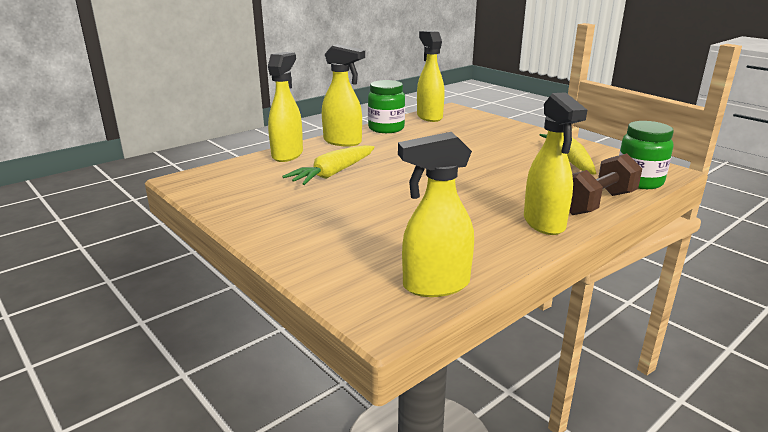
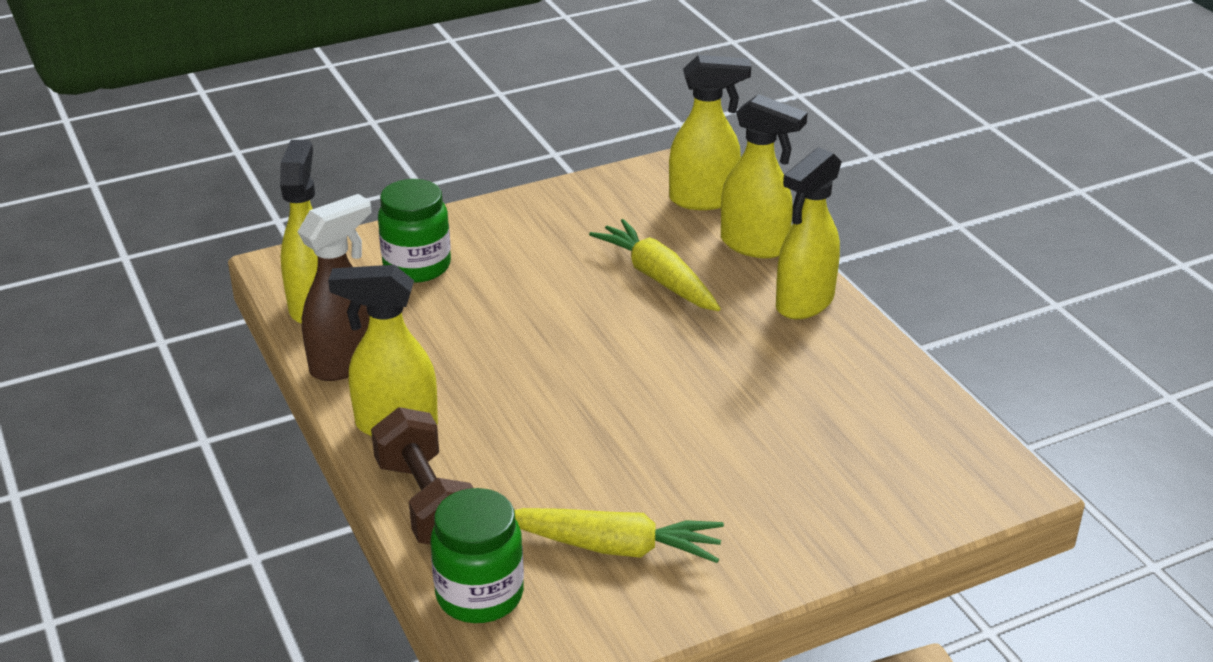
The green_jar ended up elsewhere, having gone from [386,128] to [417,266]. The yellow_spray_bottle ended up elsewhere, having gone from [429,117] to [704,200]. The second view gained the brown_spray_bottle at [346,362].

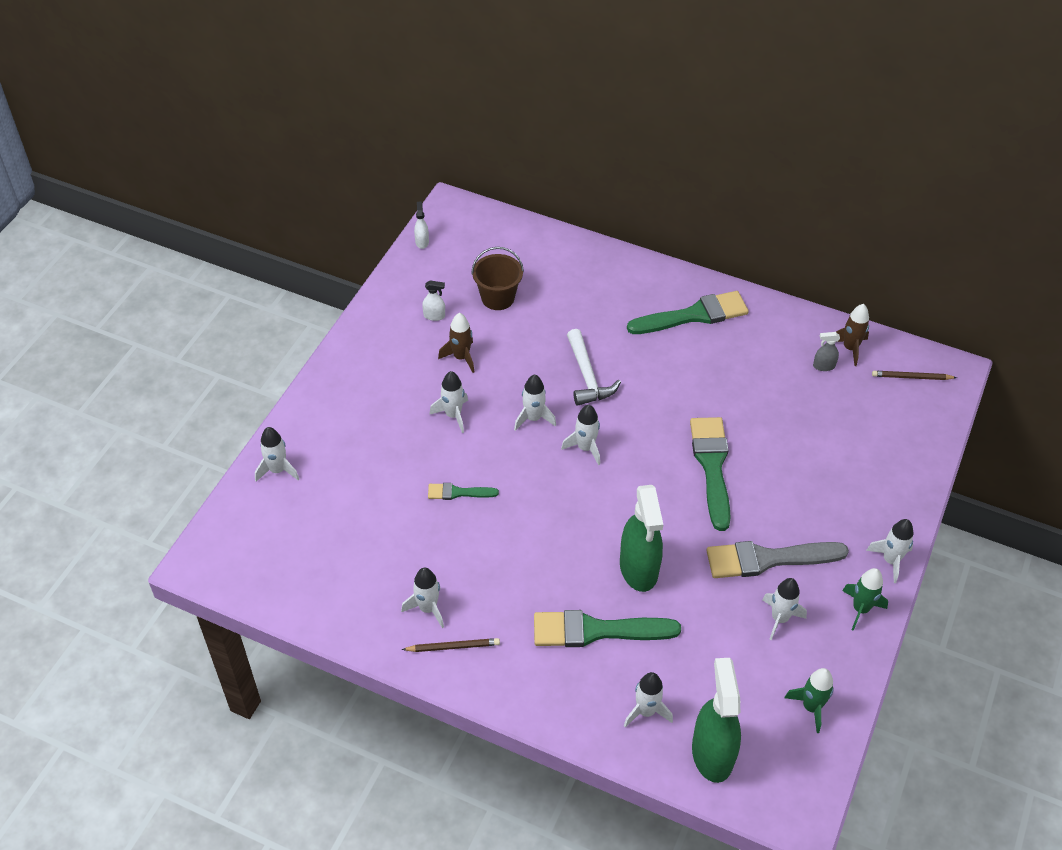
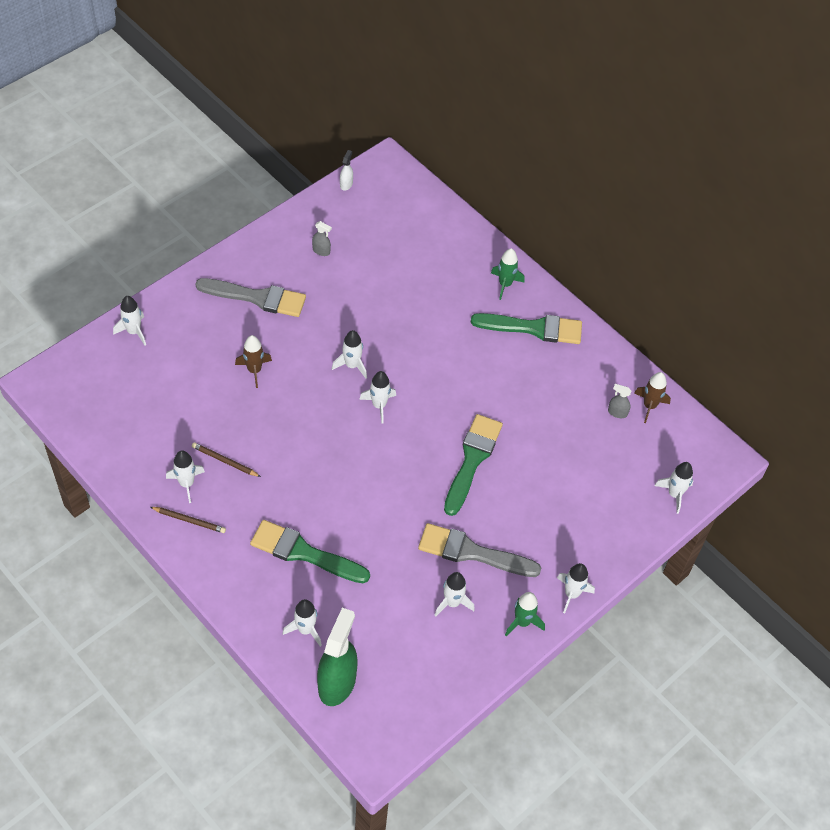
What was the white_spray_bottle at [434,316] turned into the grey_spray_bottle at [321,251]. The second view lost the green_brush at [458,492]. The white_rocket ended up elsewhere, having gone from [453,415] to [674,494]. The brown_rocket ended up elsewhere, having gone from [461,357] to [254,370]. The second view lost the brown_bucket at [497,298]. The second view lost the white_hammer at [587,377]. The second view lost the green_spray_bottle at [639,569]. The green_rocket ended up elsewhere, having gone from [811,707] to [505,284]. The brown_pencil ended up elsewhere, having gone from [911,377] to [225,461]. The second view gained the grey_brush at [257,298].

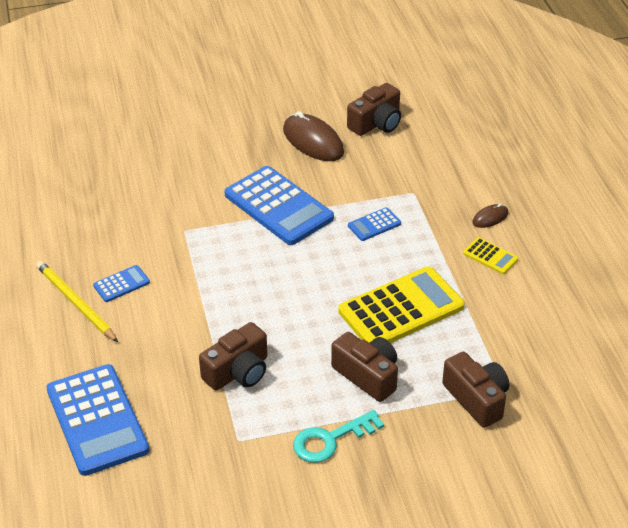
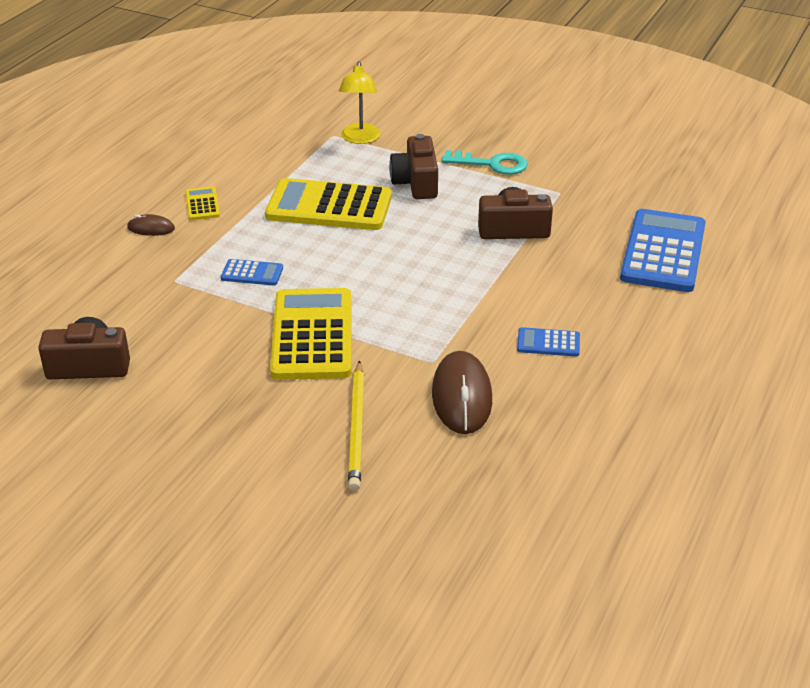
The yellow_pencil ended up elsewhere, having gone from [75,303] to [357,428]. What was the blue_calculator at [278,206] turned into the yellow_calculator at [312,335]. The brown_mouse ended up elsewhere, having gone from [313,141] to [461,396]. Where the brown_camera stood at [476,399], the yellow_lamp came to stand at [360,139].

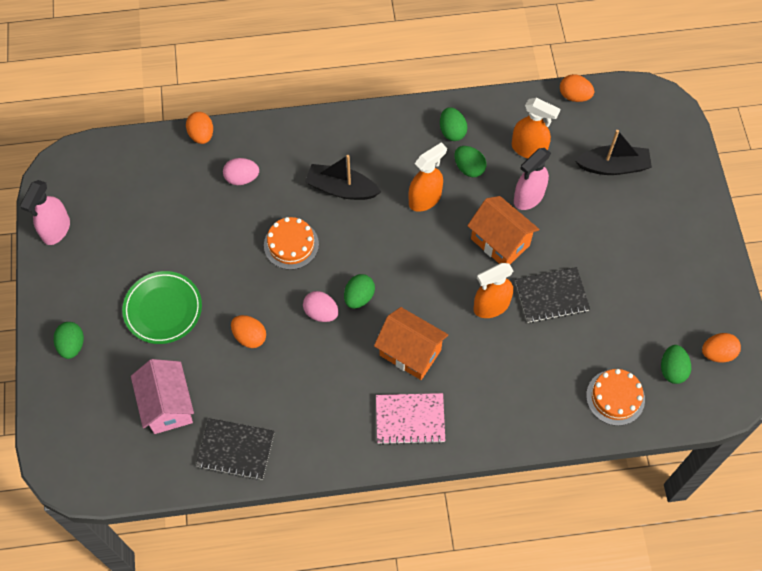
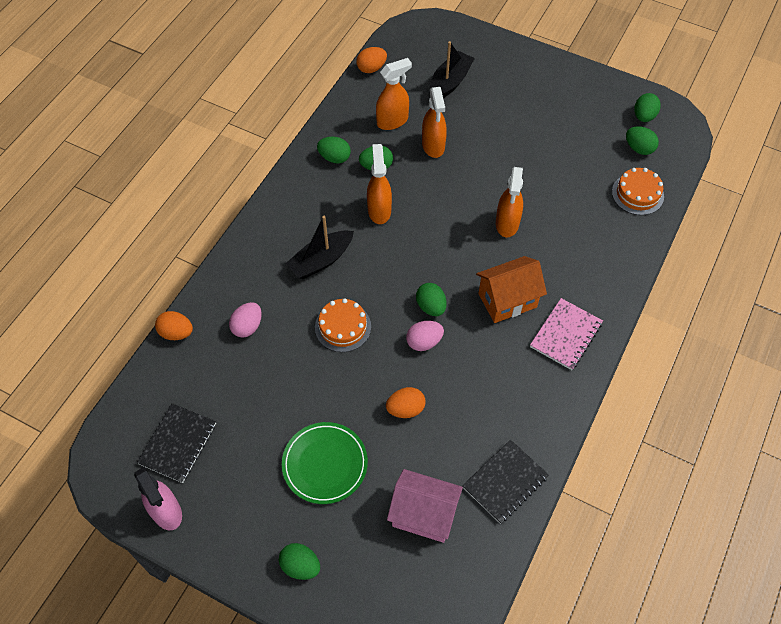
The second view lost the orange_house at [500,242]. What was the pink_spray_bottle at [528,197] turned into the orange_spray_bottle at [433,146]. The black_notebook ended up elsewhere, having gone from [551,296] to [178,444]. What was the orange_egg at [717,353] turned into the green_egg at [644,116].

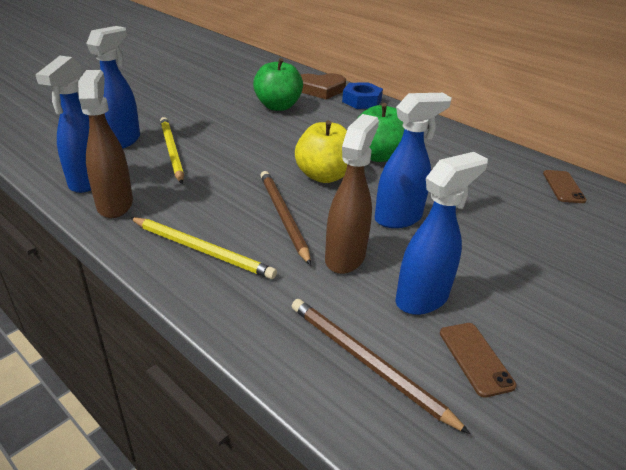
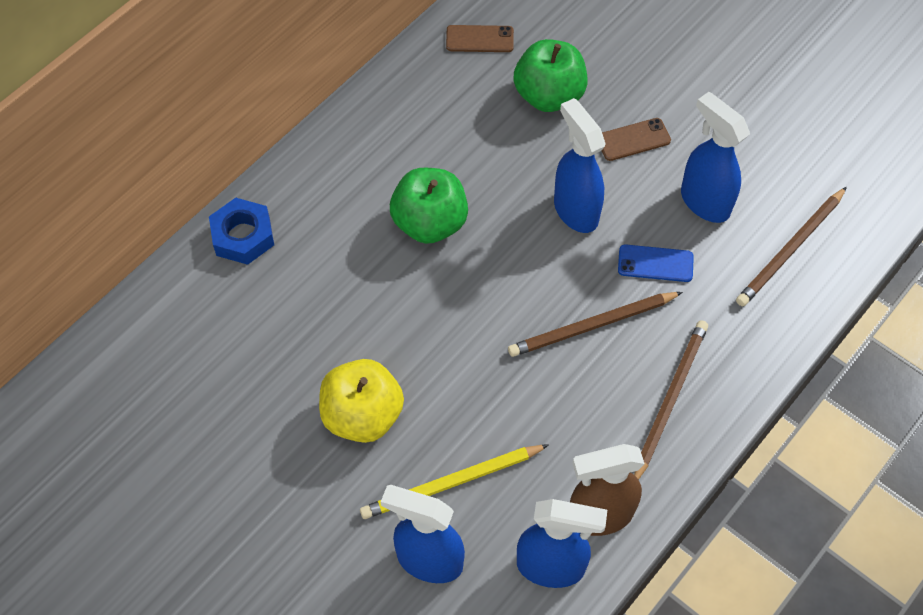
What was the yellow_pencil at [202,250] turned into the brown_pencil at [670,399]. The green_apple ended up elsewhere, having gone from [278,106] to [549,95]. The yellow_apple ended up elsewhere, having gone from [324,176] to [362,415]. The second view lost the brown_heart at [321,90]. Where the brown_spray_bottle stood at [345,257], the blue_phone came to stand at [655,263]. The brown_phone ended up elsewhere, having gone from [475,358] to [633,140].

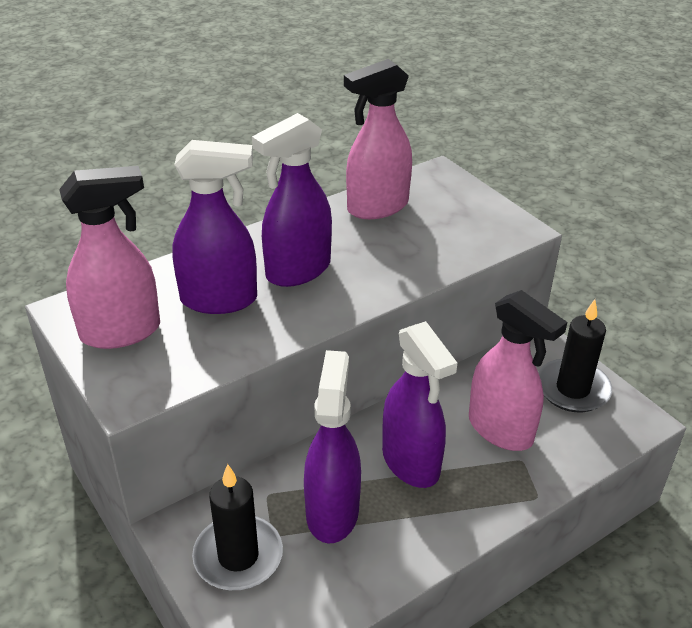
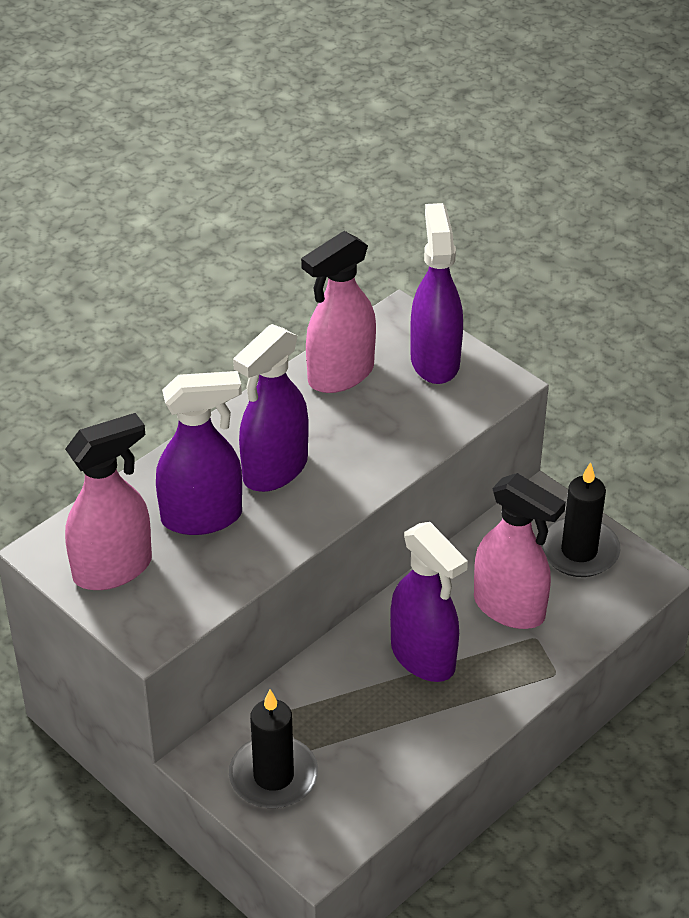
The purple_spray_bottle ended up elsewhere, having gone from [332,511] to [434,361].

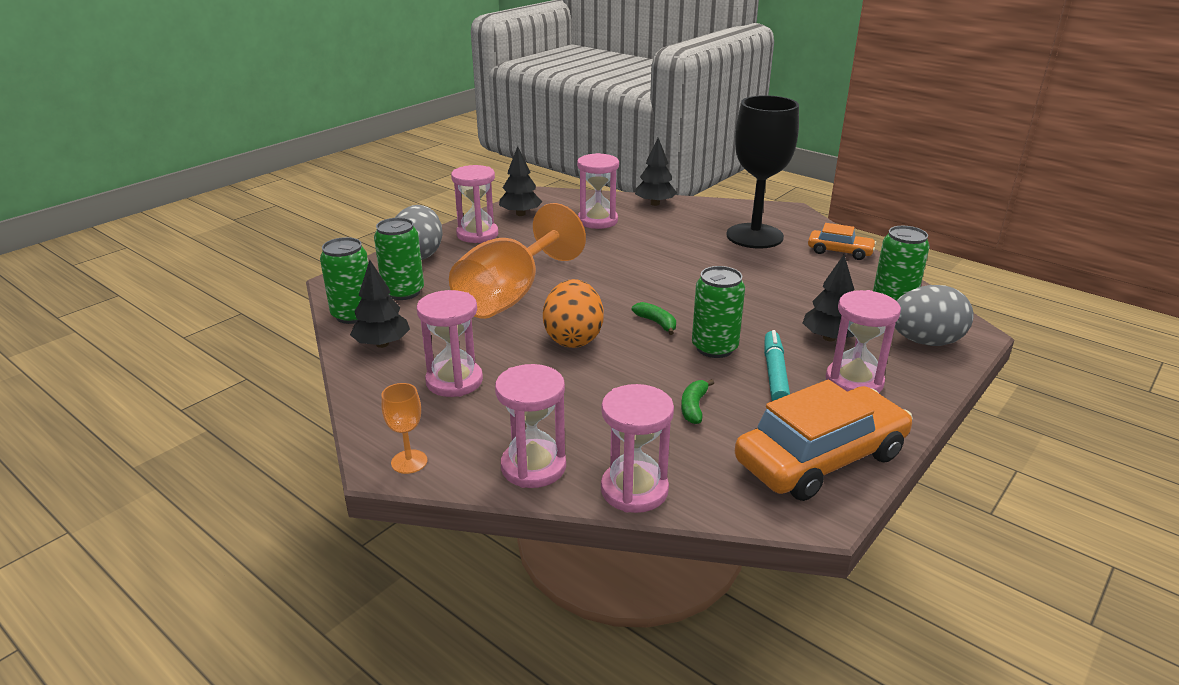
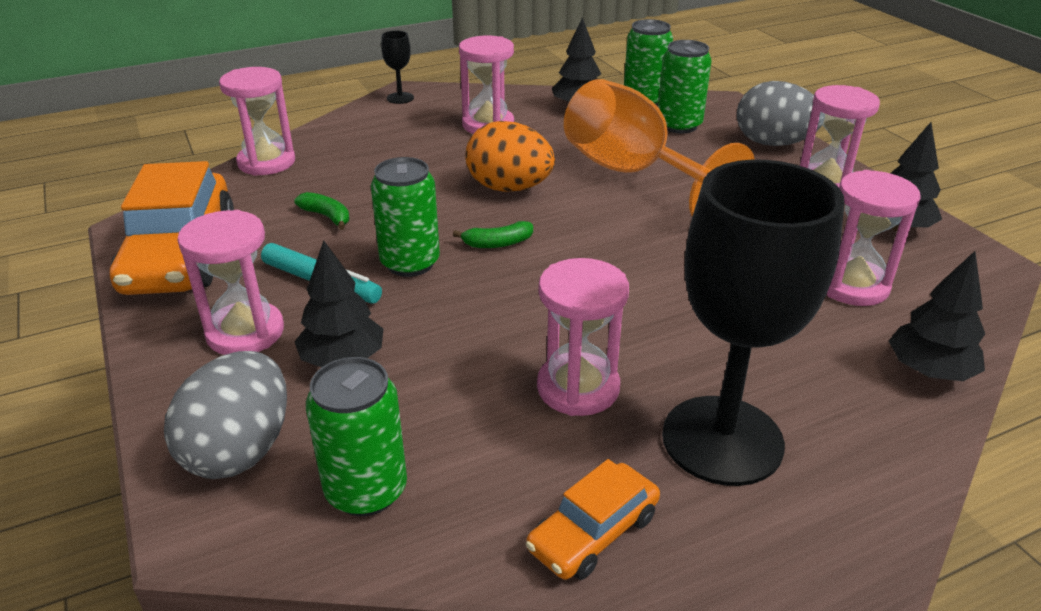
What was the orange_goblet at [409,462] turned into the black_goblet at [400,98]. The pink_hourglass ended up elsewhere, having gone from [533,467] to [578,388].

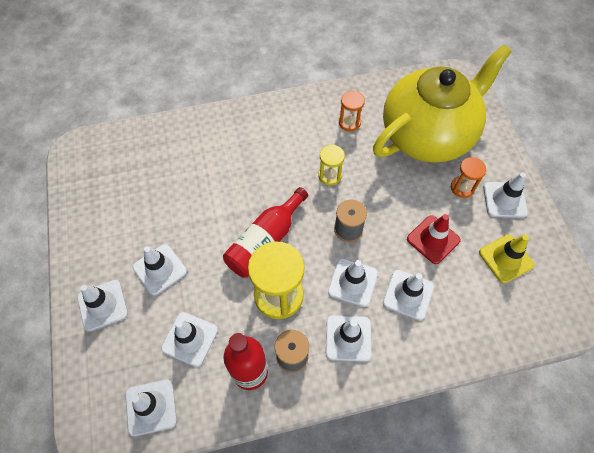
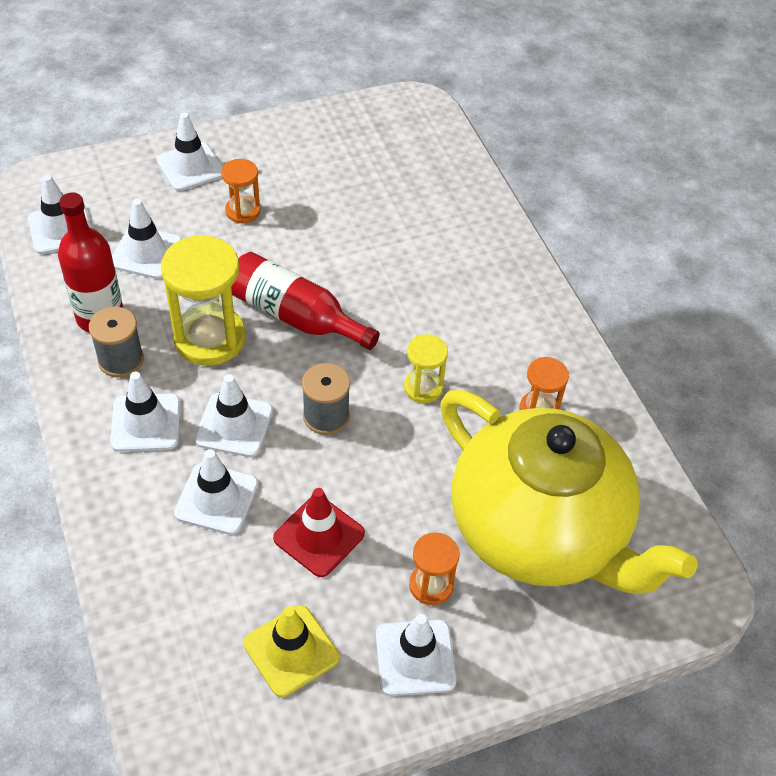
Where the white_traffic_cone stood at [160,269], the orange_hourglass came to stand at [243,211].

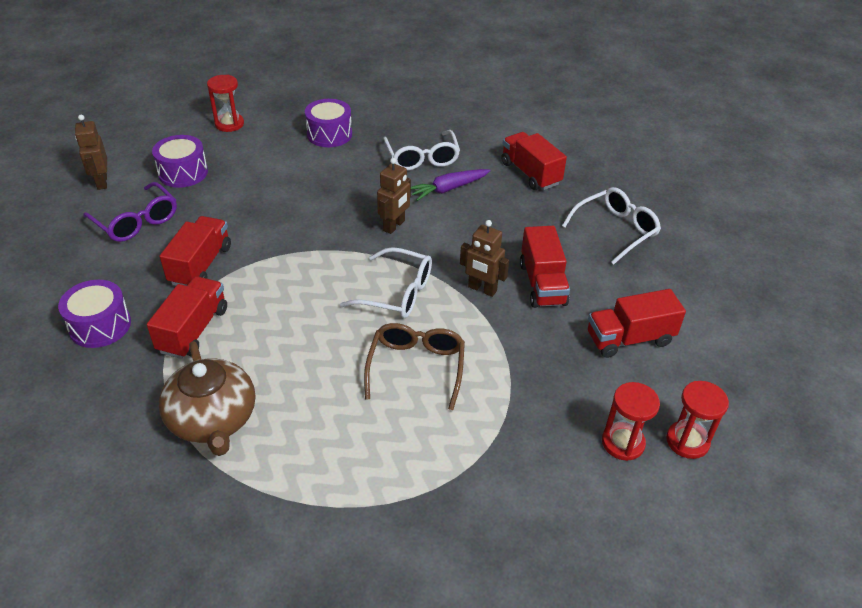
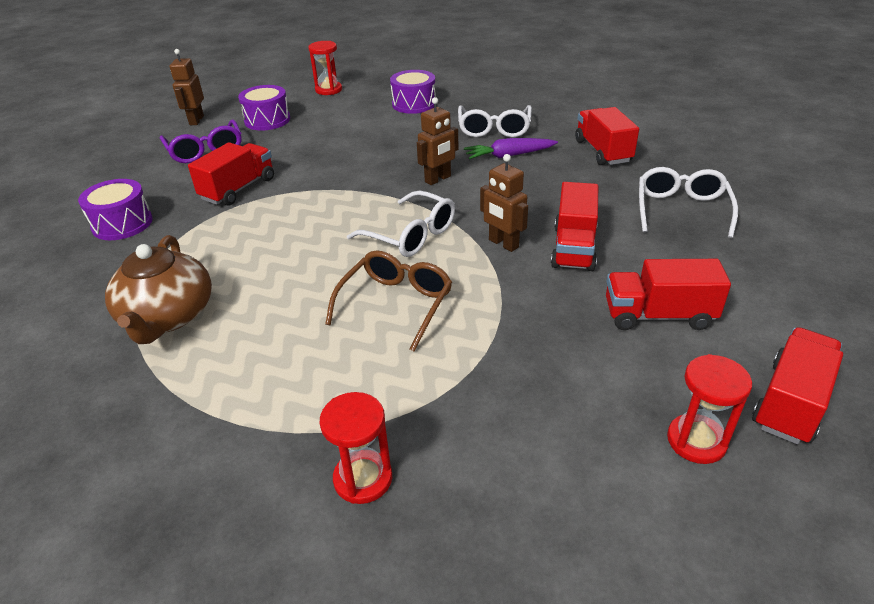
The red_truck ended up elsewhere, having gone from [193,330] to [790,402]. The white_glasses at [616,230] ended up facing another way, 60 degrees counterclockwise from before. The red_hourglass ended up elsewhere, having gone from [623,443] to [363,479].

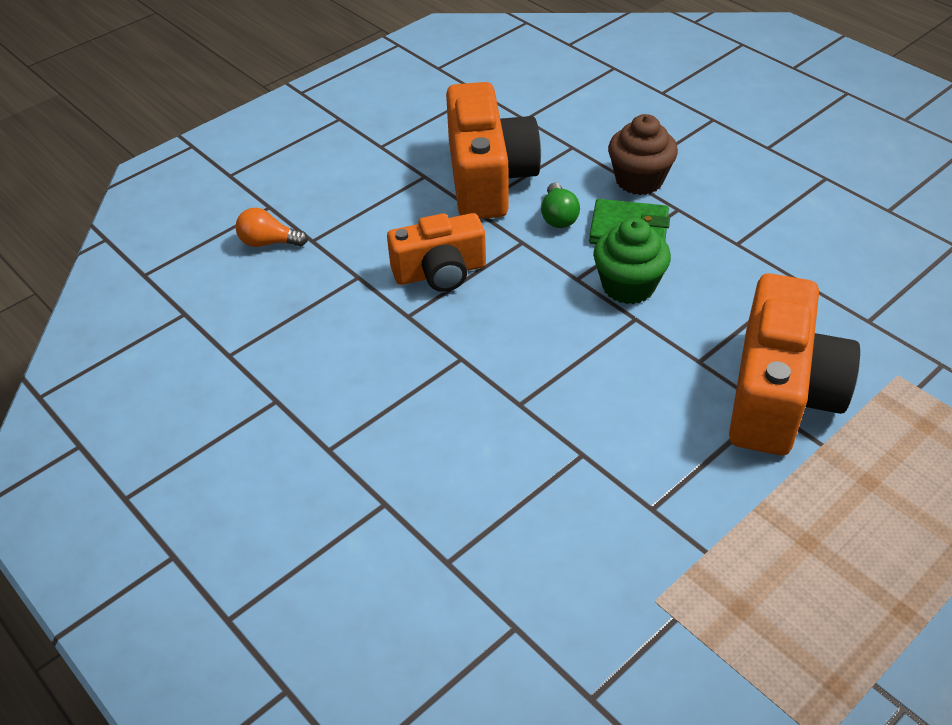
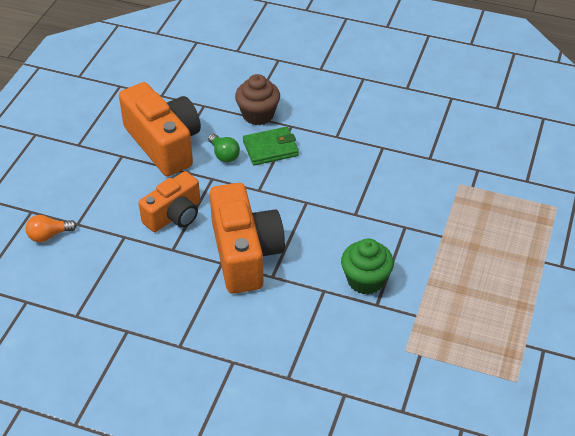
The green_cupcake ended up elsewhere, having gone from [628,286] to [365,280]. The orange_camera ended up elsewhere, having gone from [779,394] to [245,254].

